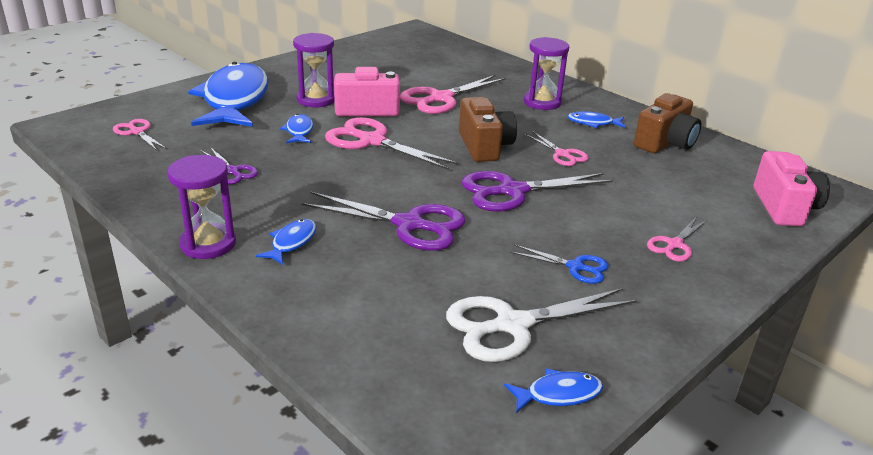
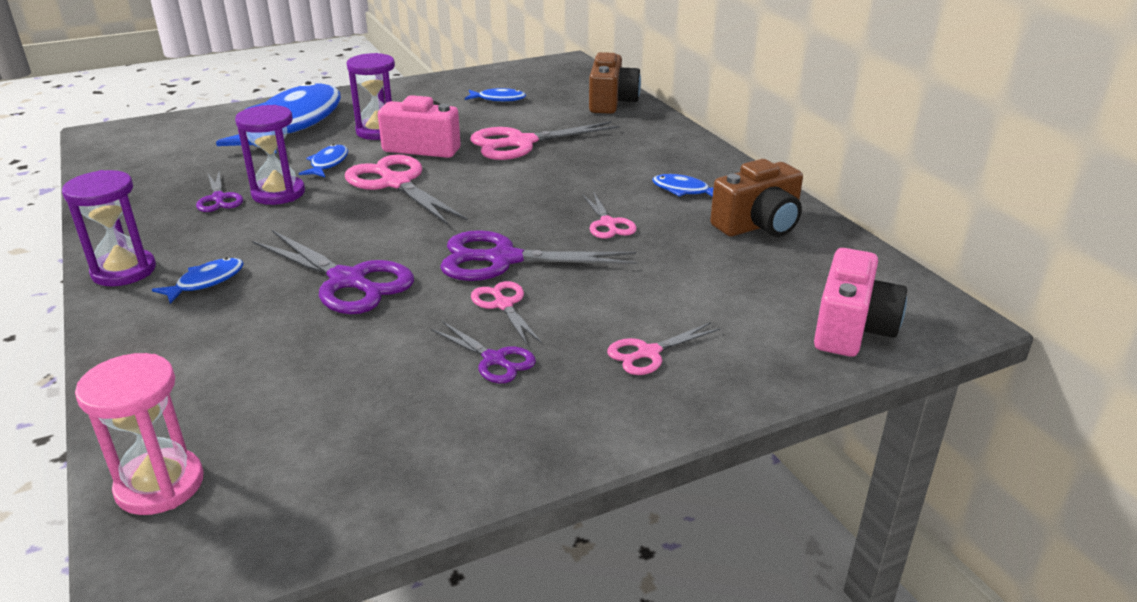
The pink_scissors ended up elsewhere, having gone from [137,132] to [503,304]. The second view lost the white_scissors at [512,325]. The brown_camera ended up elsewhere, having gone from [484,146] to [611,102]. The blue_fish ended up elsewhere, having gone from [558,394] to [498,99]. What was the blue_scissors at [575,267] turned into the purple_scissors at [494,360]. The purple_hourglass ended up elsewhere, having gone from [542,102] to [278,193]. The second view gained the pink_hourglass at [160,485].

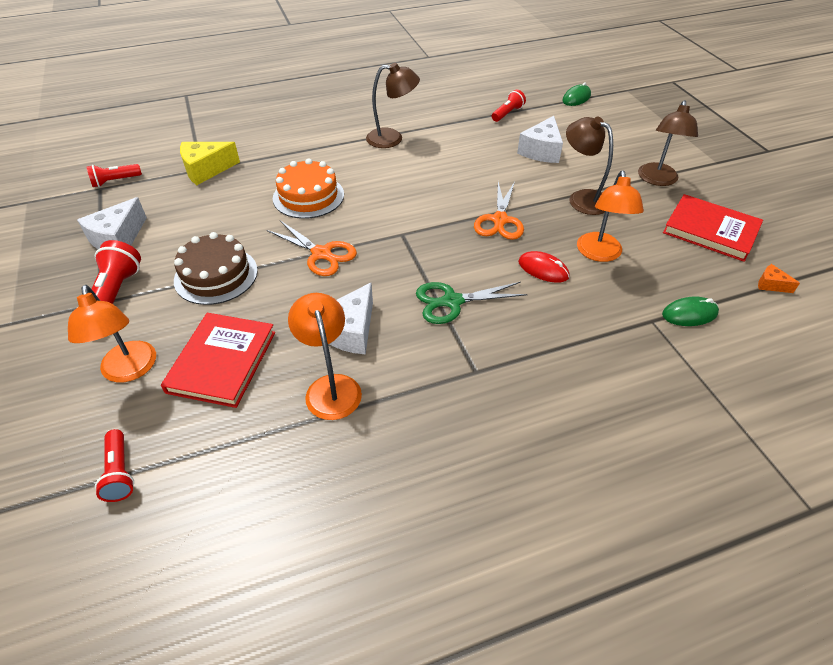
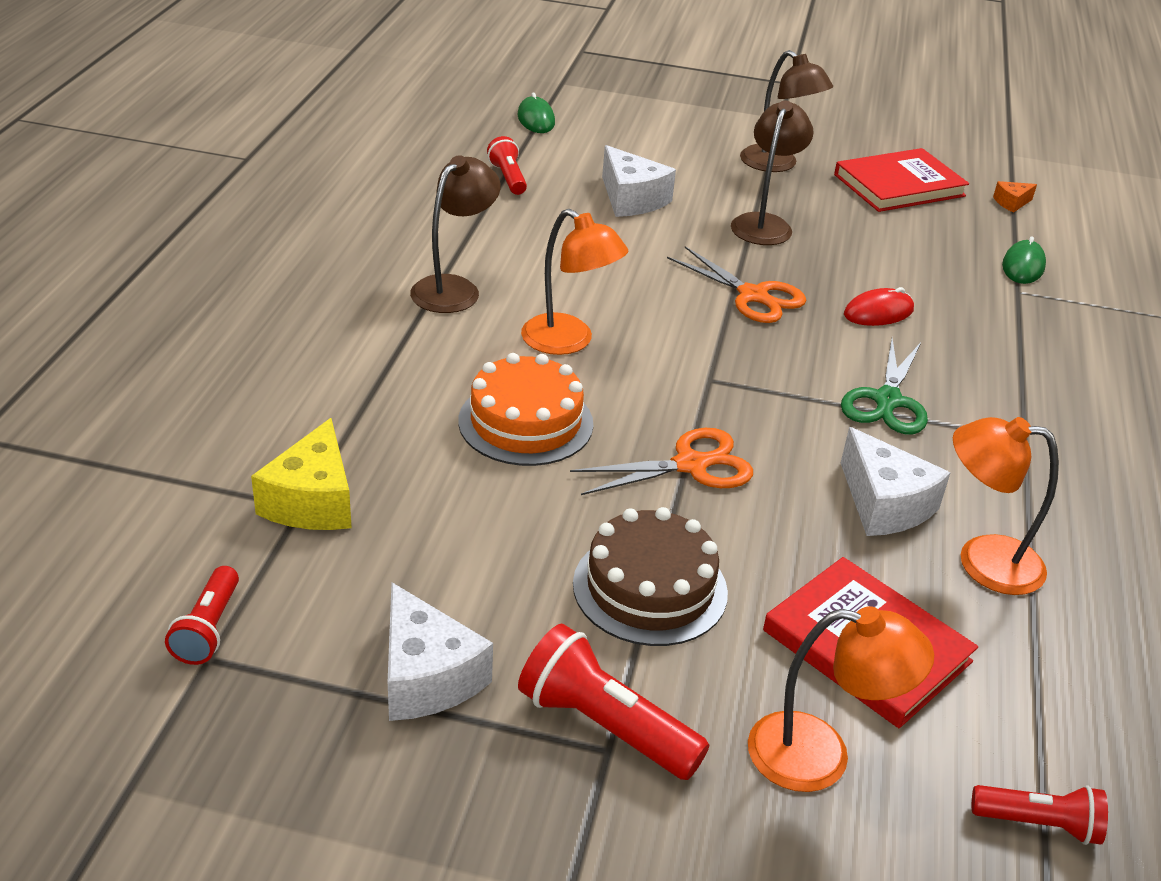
The brown_lamp at [582,198] ended up facing another way, 120 degrees clockwise from before. The orange_lamp ended up elsewhere, having gone from [600,254] to [569,341].

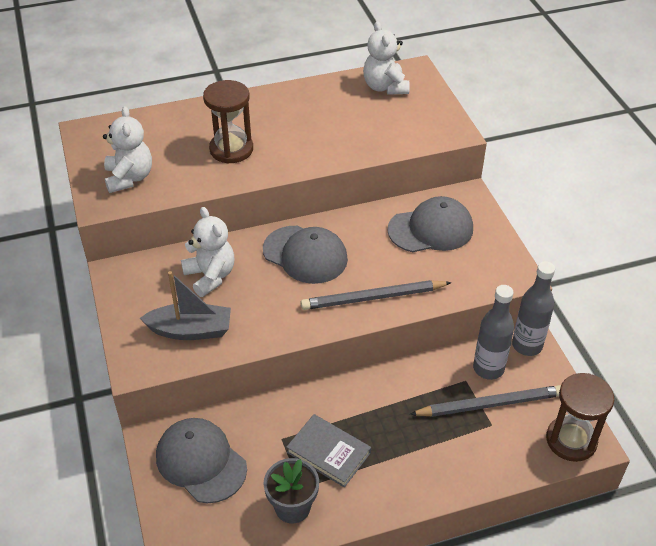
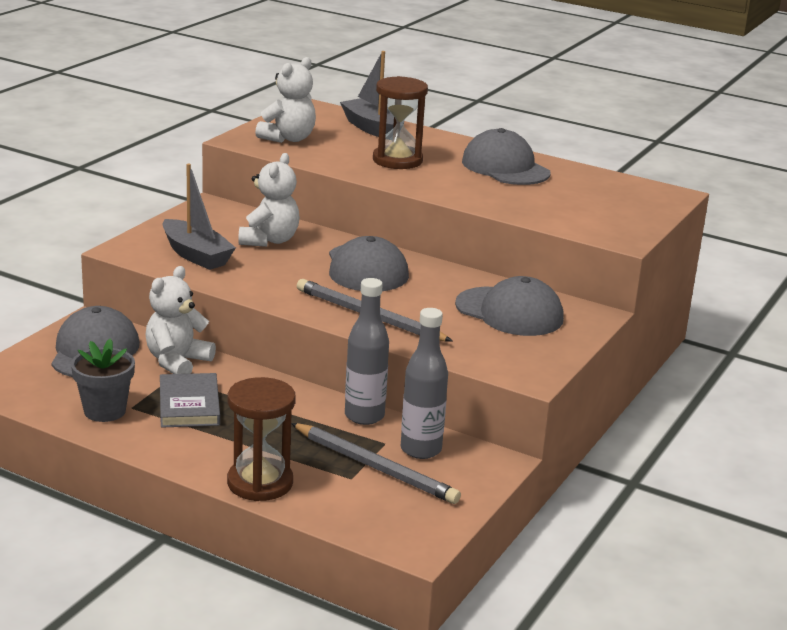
The white_teddy_bear ended up elsewhere, having gone from [385,87] to [177,362]. The grey_bottle ended up elsewhere, having gone from [527,345] to [364,416]. The brown_hourglass ended up elsewhere, having gone from [571,440] to [260,483]. The second view gained the grey_boat at [372,129]. The second view gained the grey_cap at [505,167].

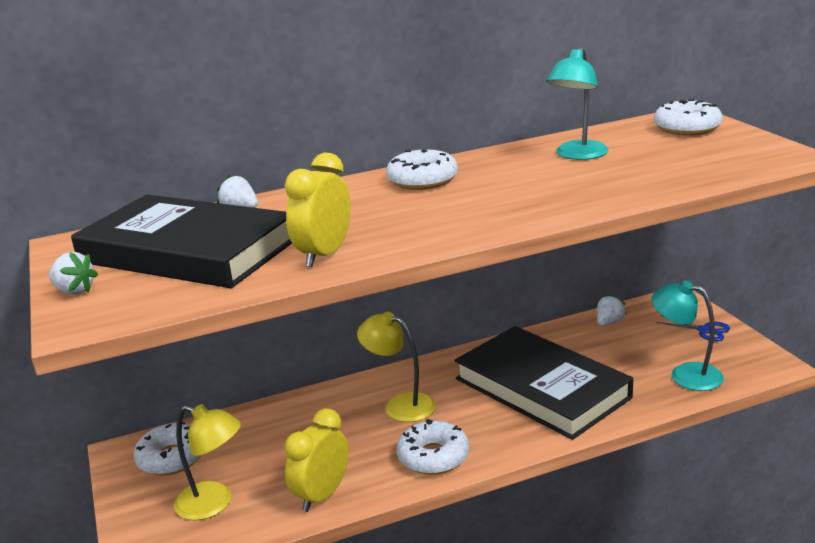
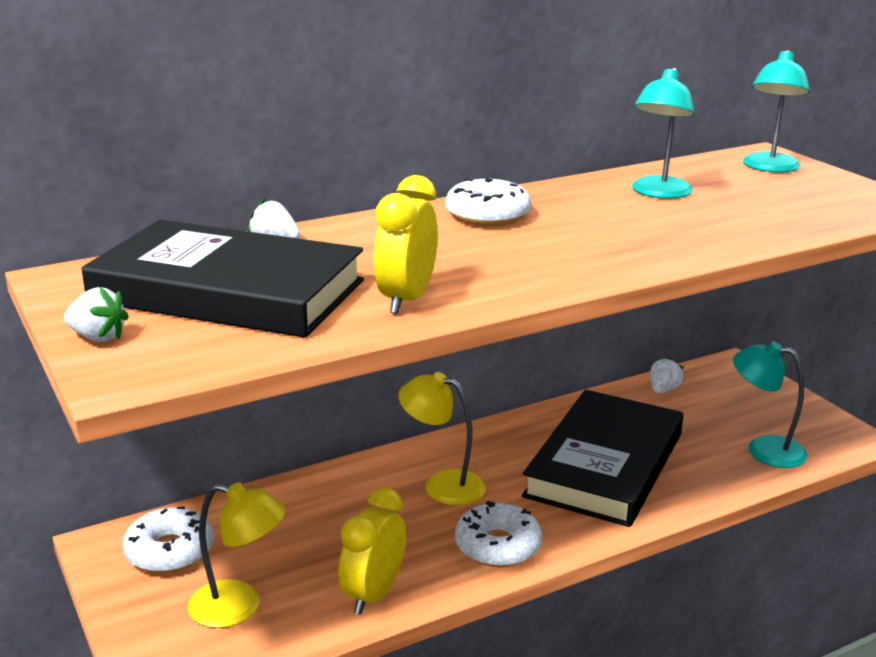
The black_book at [541,388] ended up facing another way, 75 degrees clockwise from before. Where the white_donut stood at [687,128], the turquoise_lamp came to stand at [769,168]. The second view lost the blue_scissors at [705,330].

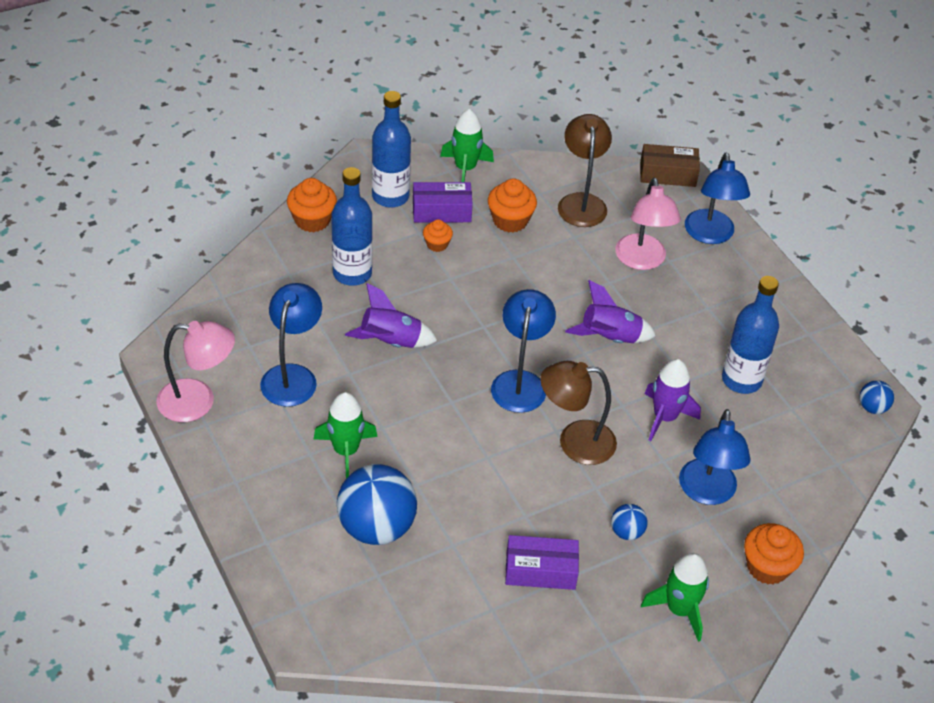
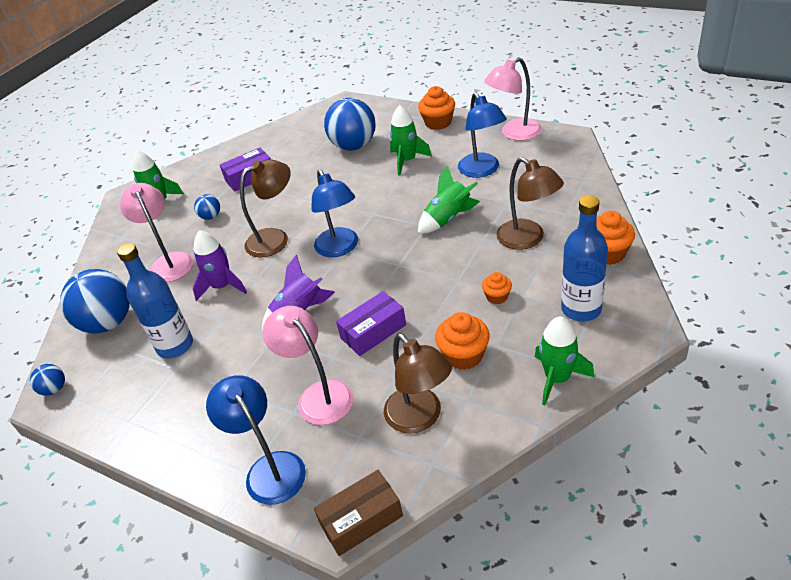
Where the blue_bottle stood at [352,273], the brown_lamp came to stand at [528,239]. What was the purple_rocket at [390,342] turned into the green_rocket at [448,219]. The purple_box ended up elsewhere, having gone from [441,211] to [373,331]. What was the blue_lamp at [707,492] turned into the pink_lamp at [169,262]. The orange_cupcake ended up elsewhere, having gone from [767,567] to [438,123]. The second view gained the blue_ball at [108,323].

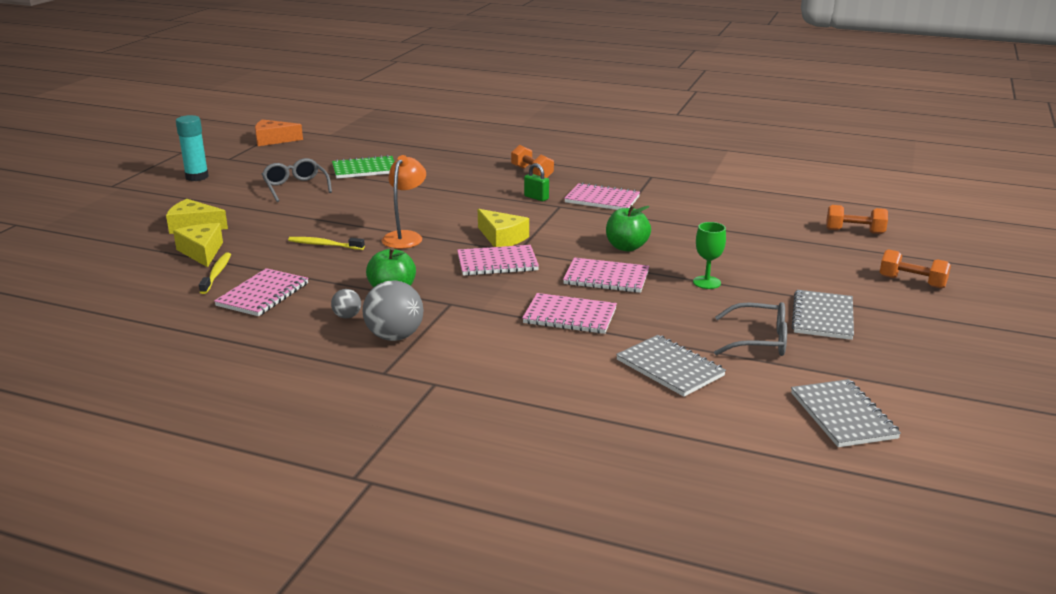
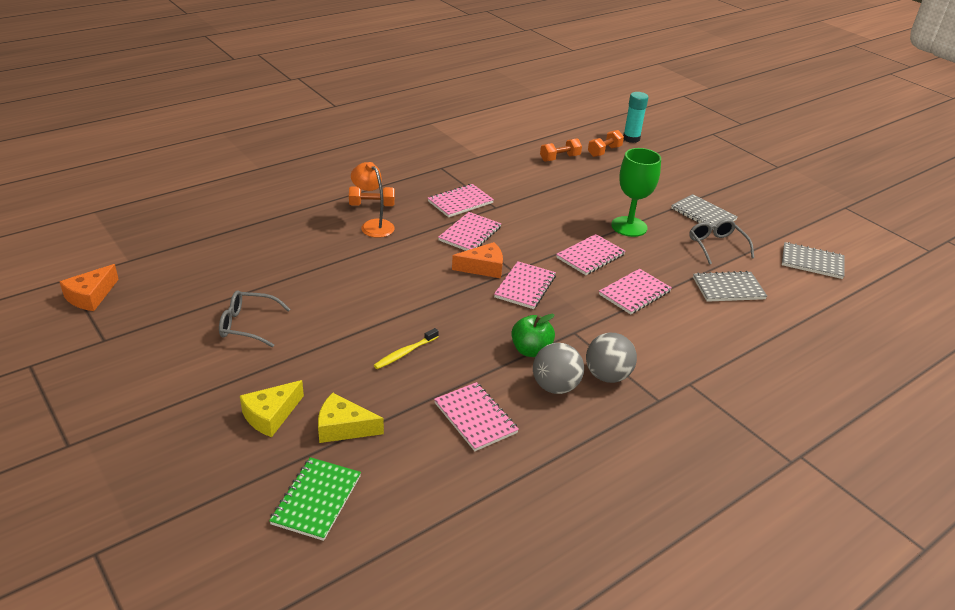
The turquoise_glue_stick ended up elsewhere, having gone from [197,177] to [631,139]. The second view lost the yellow_toothbrush at [216,273]. The size of the grey_ball at [347,316] changed by a factor of 1.95. The green_notebook ended up elsewhere, having gone from [365,169] to [316,500]. The orange_lamp ended up elsewhere, having gone from [405,237] to [373,225]. What was the yellow_cheese at [502,238] turned into the orange_cheese at [483,268]. The second view lost the green_padlock at [536,198]. The second view lost the green_apple at [626,247]. The size of the green_goblet at [706,282] changed by a factor of 1.80. The grey_glasses at [759,340] ended up facing another way, 60 degrees counterclockwise from before. The orange_dumbbell ended up elsewhere, having gone from [912,282] to [559,158]. The second view gained the pink_notebook at [470,234].

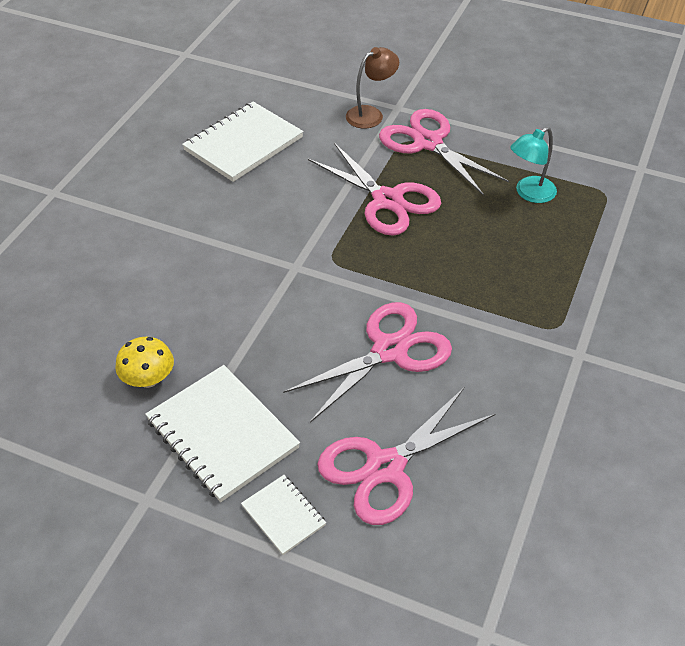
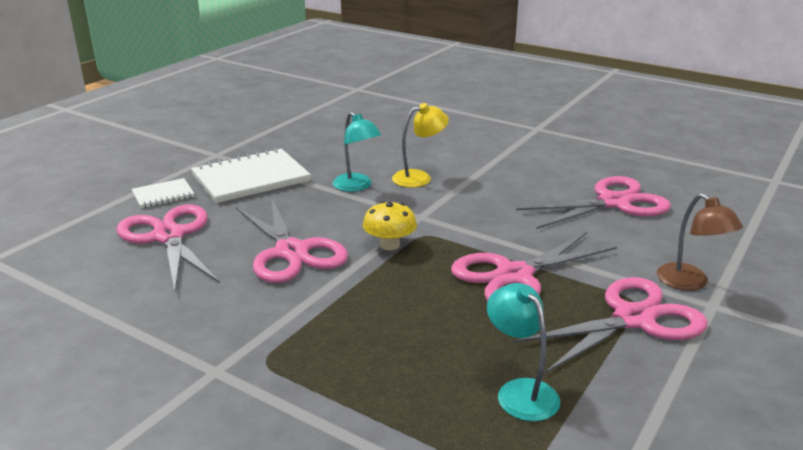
The yellow_mushroom ended up elsewhere, having gone from [148,379] to [389,245]. Where the white_notebook stood at [243,144], the pink_scissors came to stand at [613,203]. The second view gained the turquoise_lamp at [357,186]. The second view gained the yellow_lamp at [419,177].

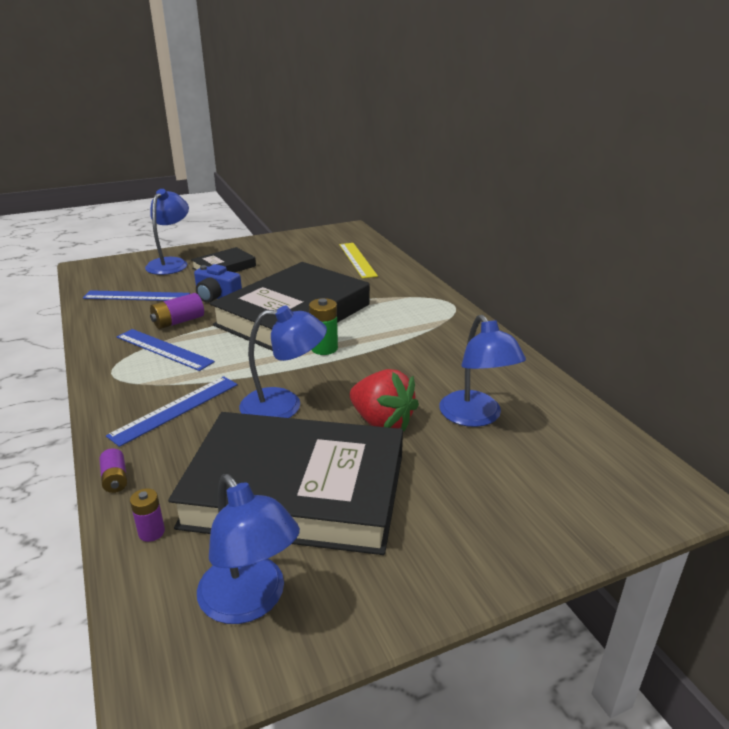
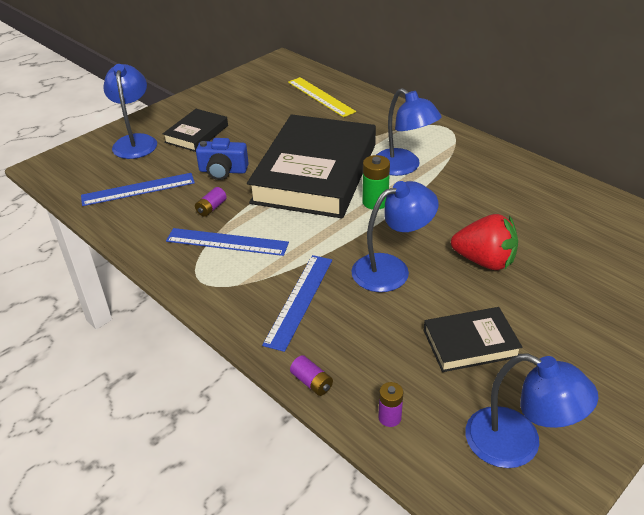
The size of the purple_battery at [178,322] changed by a factor of 0.64. The size of the black_book at [296,490] changed by a factor of 0.46. The blue_lamp ended up elsewhere, having gone from [476,417] to [403,167].

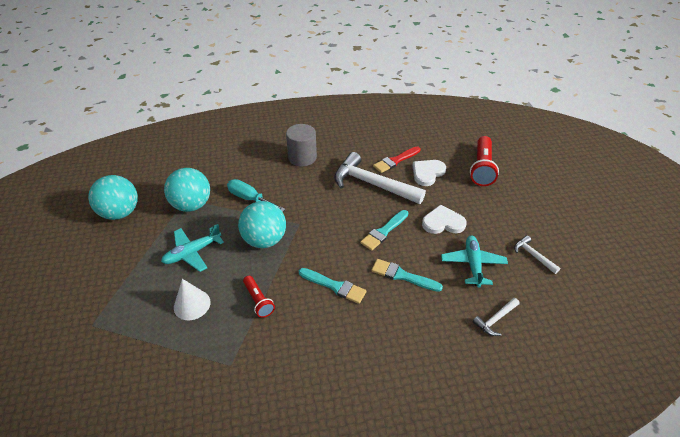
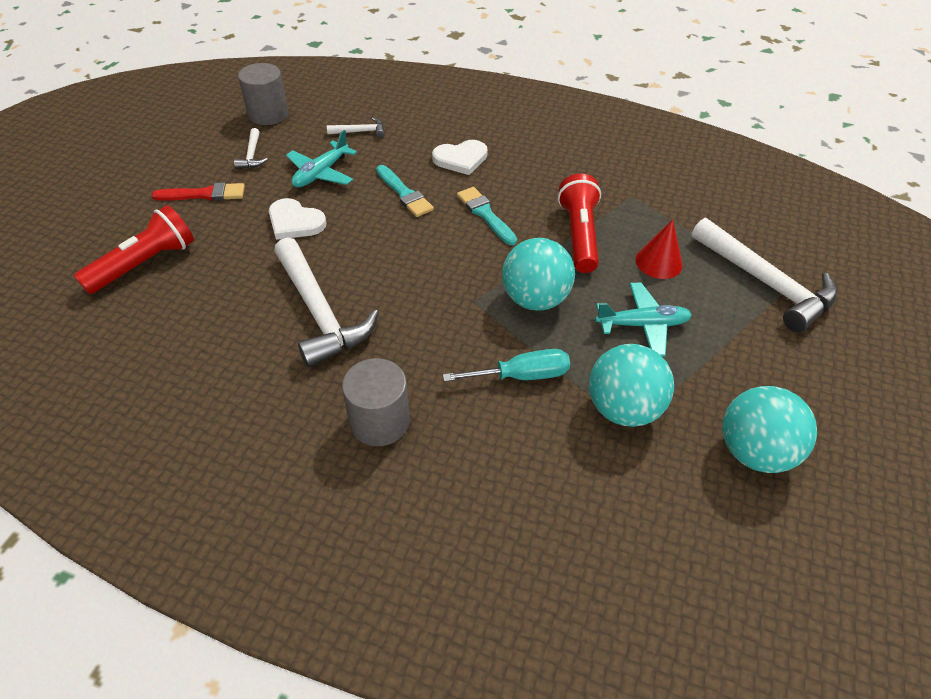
What was the white_cone at [192,304] turned into the red_cone at [658,262]. The turquoise_screwdriver at [250,199] ended up facing another way, 75 degrees counterclockwise from before. The size of the red_flashlight at [258,301] changed by a factor of 1.73. The second view lost the turquoise_brush at [384,231]. The red_brush ended up elsewhere, having gone from [395,161] to [204,194]. The white_heart ended up elsewhere, having gone from [427,173] to [461,159]. The second view gained the grey_cylinder at [268,114]. The second view gained the white_hammer at [765,282].

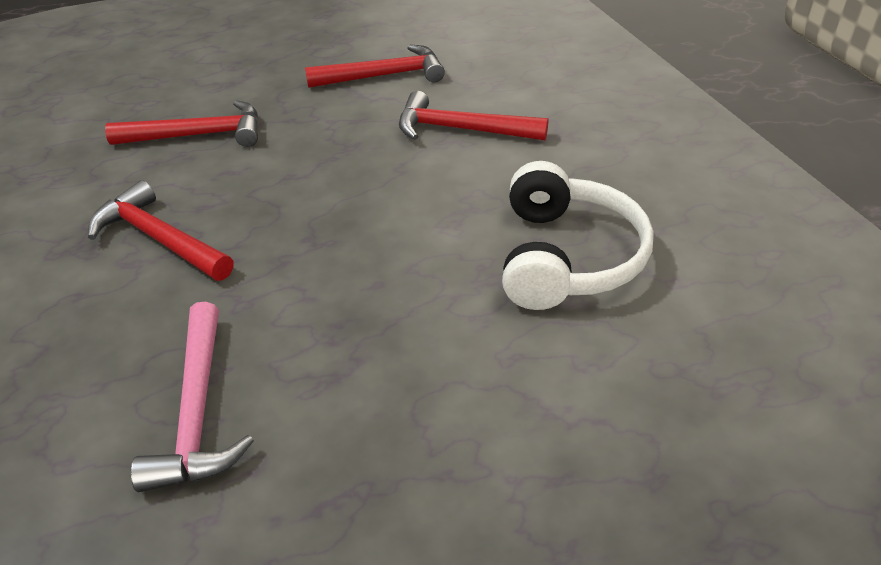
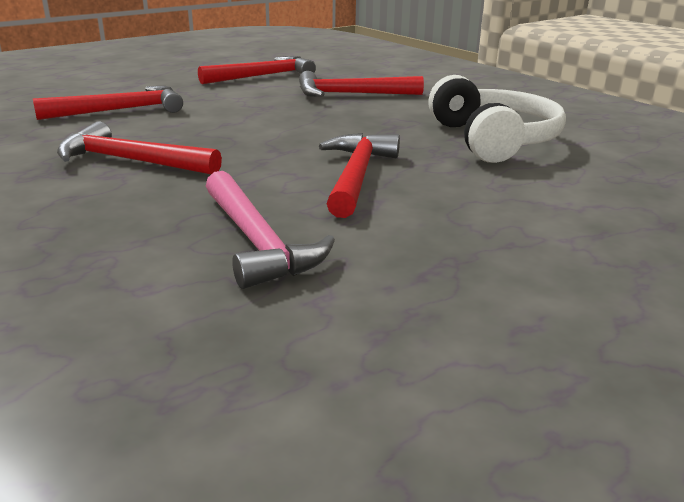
The second view gained the red_hammer at [356,176].

